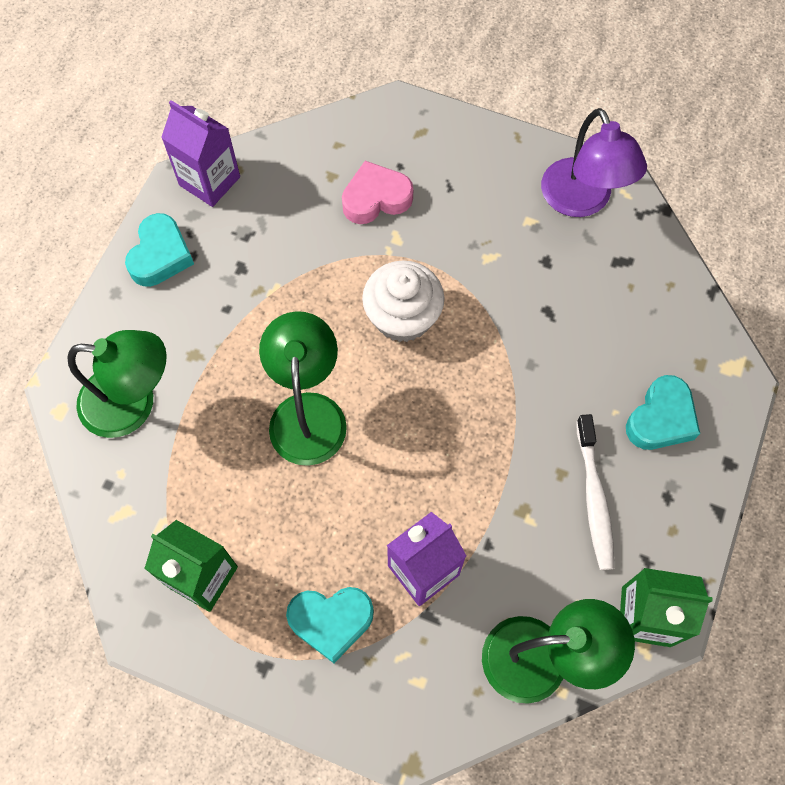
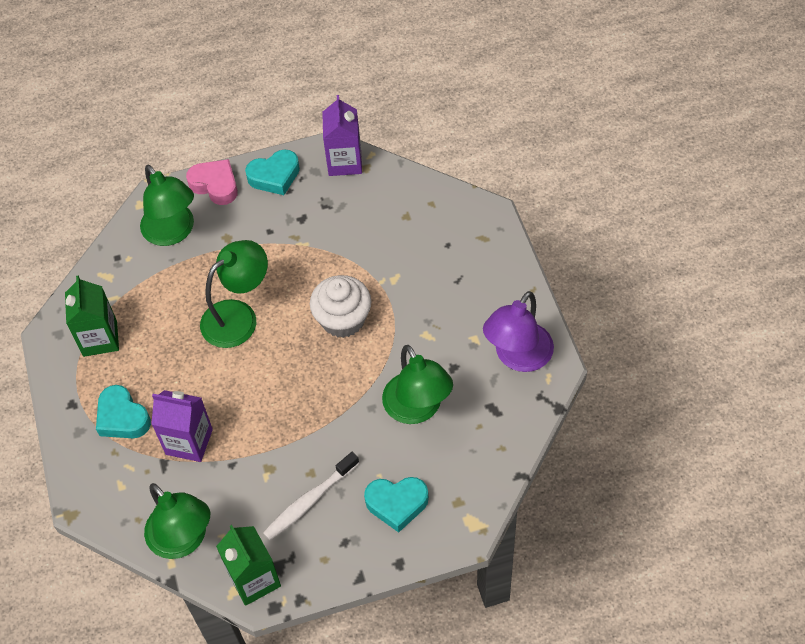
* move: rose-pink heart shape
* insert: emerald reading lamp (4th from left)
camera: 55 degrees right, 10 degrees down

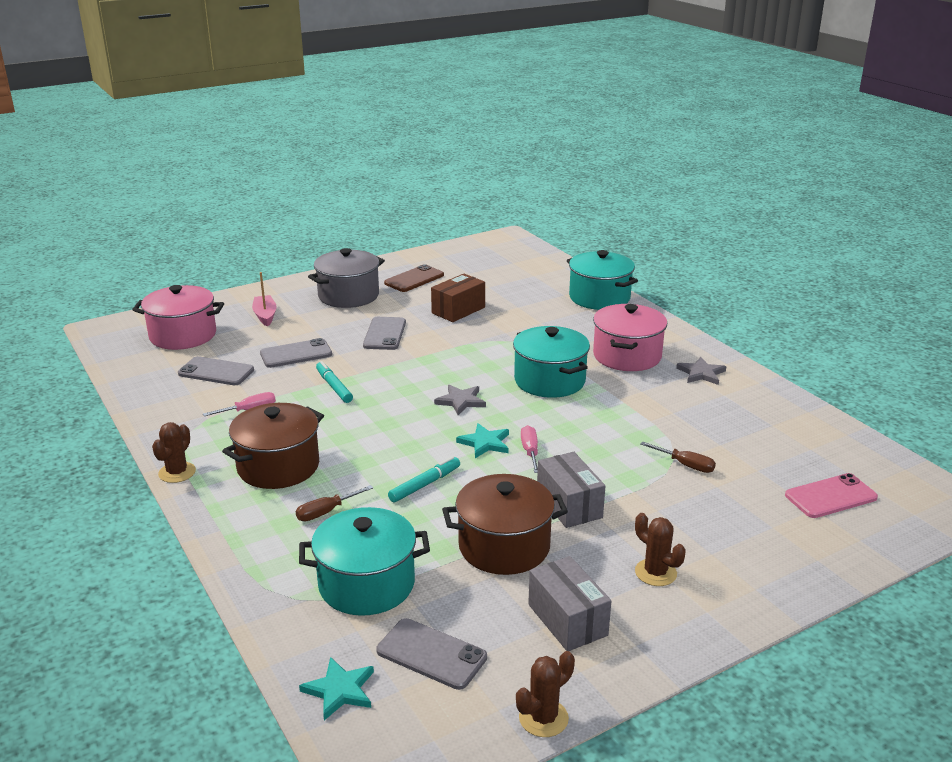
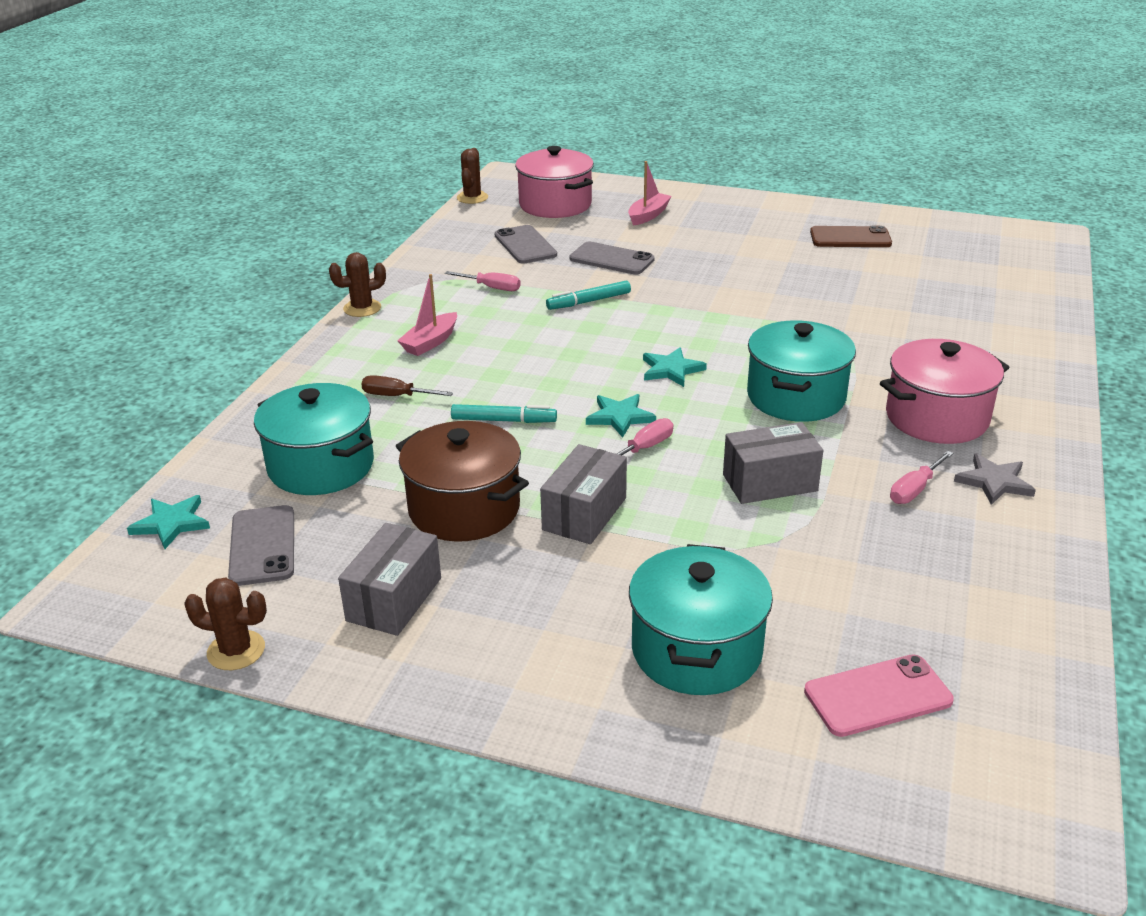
* delete: gray stockpot
* move: turquoise stockpot (3rd from left in the first image) to turquoise stockpot (2nd from left)
* delete: russet parcel
* delete: gray mobile phone (3rd from left)
* rotate: turquoise marker pen (1st from left in the first image) 135 degrees counterclockwise
* recolor: gray star shape (1st from left) to turquoise star shape (3rd from left)
* replace: russet stockpot (1st from left) to rose-pink sailboat (1st from left)
* delete: russet flat screwdriver (2nd from left)
* rotate: rose-pink mobile phone 45 degrees counterclockwise
* move: russet prickly plant (3rd from left)
* insert: gray parcel (3rd from left)
* insert: rose-pink flat screwdriver (3rd from left)
camera: 50 degrees right, 5 degrees up

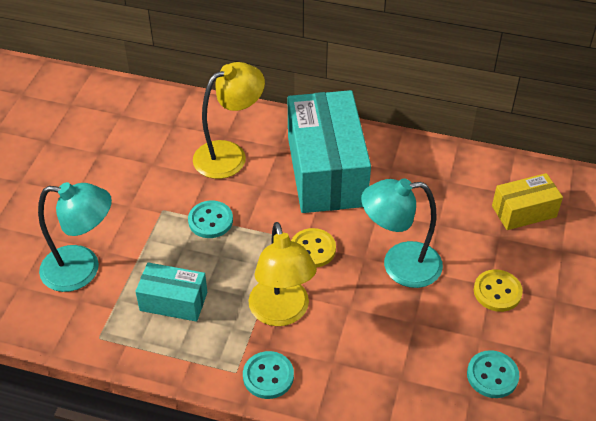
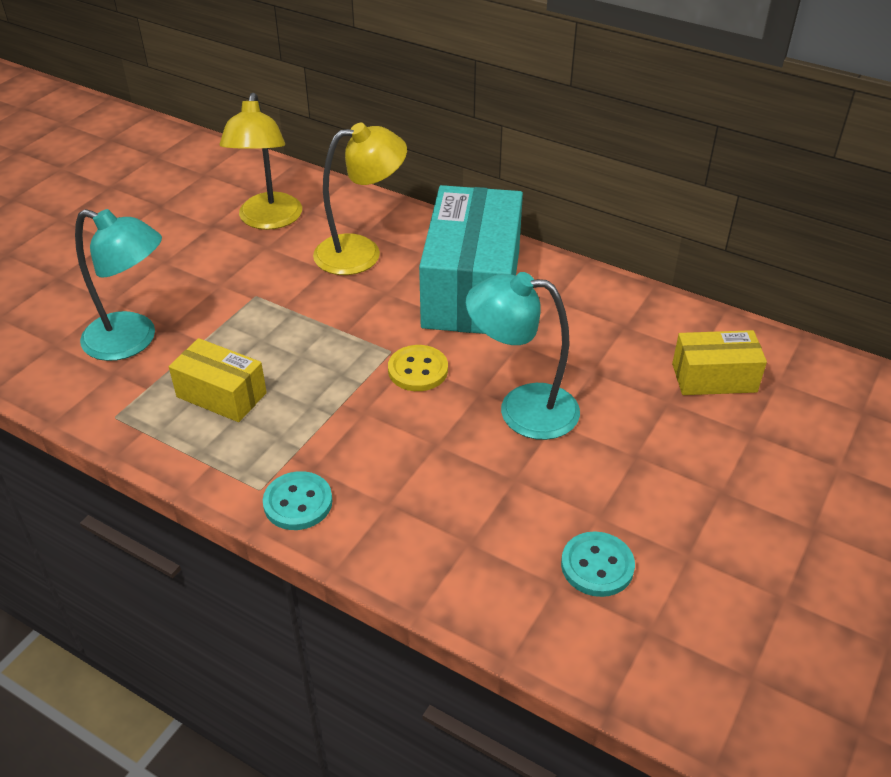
* delete: turquoise button (1st from left)
* move: bright yellow reading lamp (2nd from left in the first image) to bright yellow reading lamp (1st from left)
* recolor: turquoise parcel (1st from left) to bright yellow parcel (1st from left)
* delete: bright yellow button (2nd from left)
camera: 15 degrees right, 5 degrees down

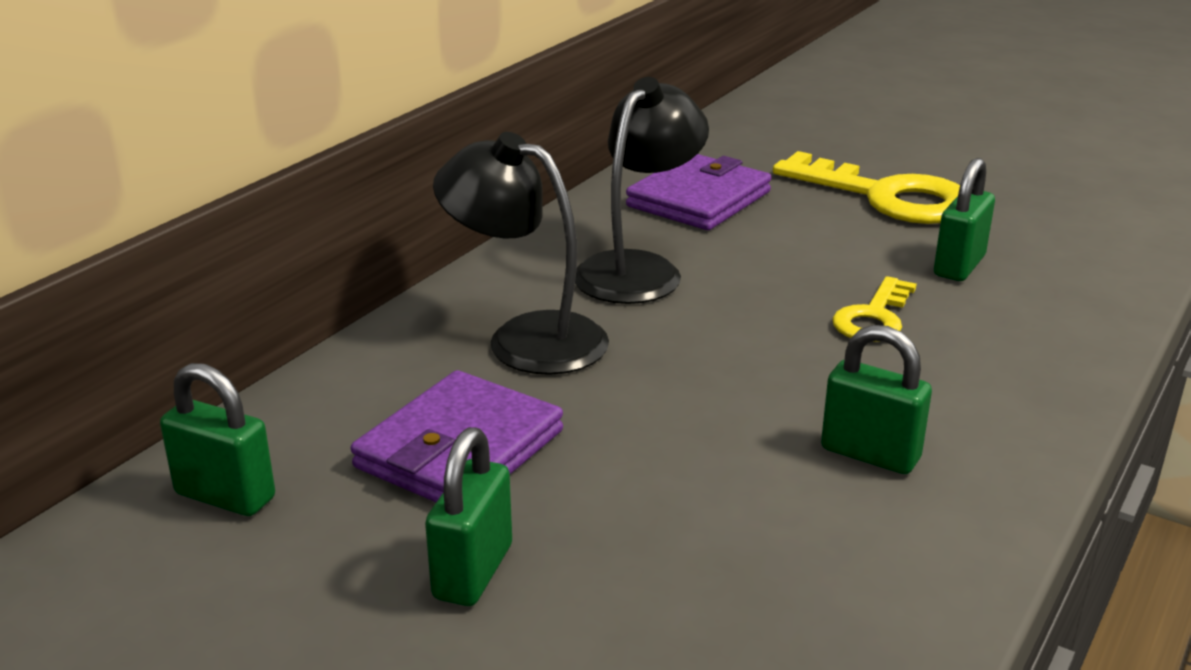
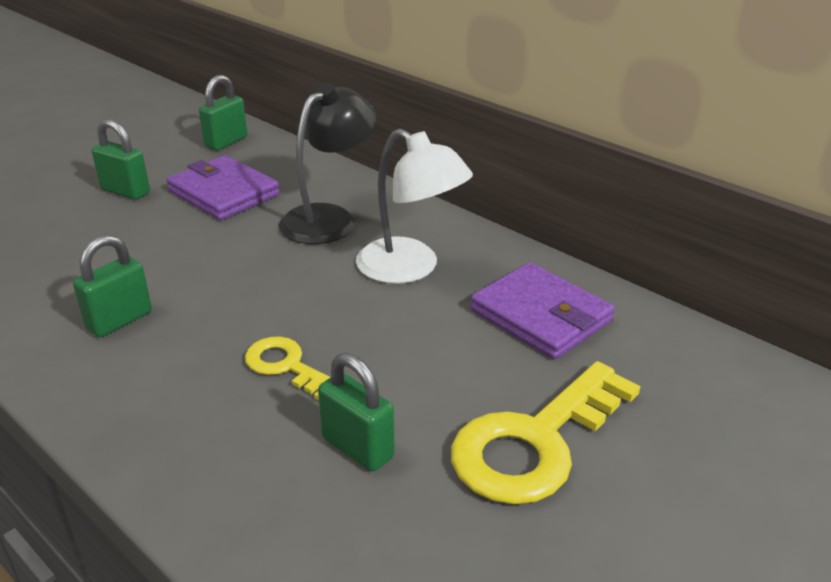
* recolor: ebony reading lamp (2nd from left) to pure white reading lamp
camera: 100 degrees right, 5 degrees up

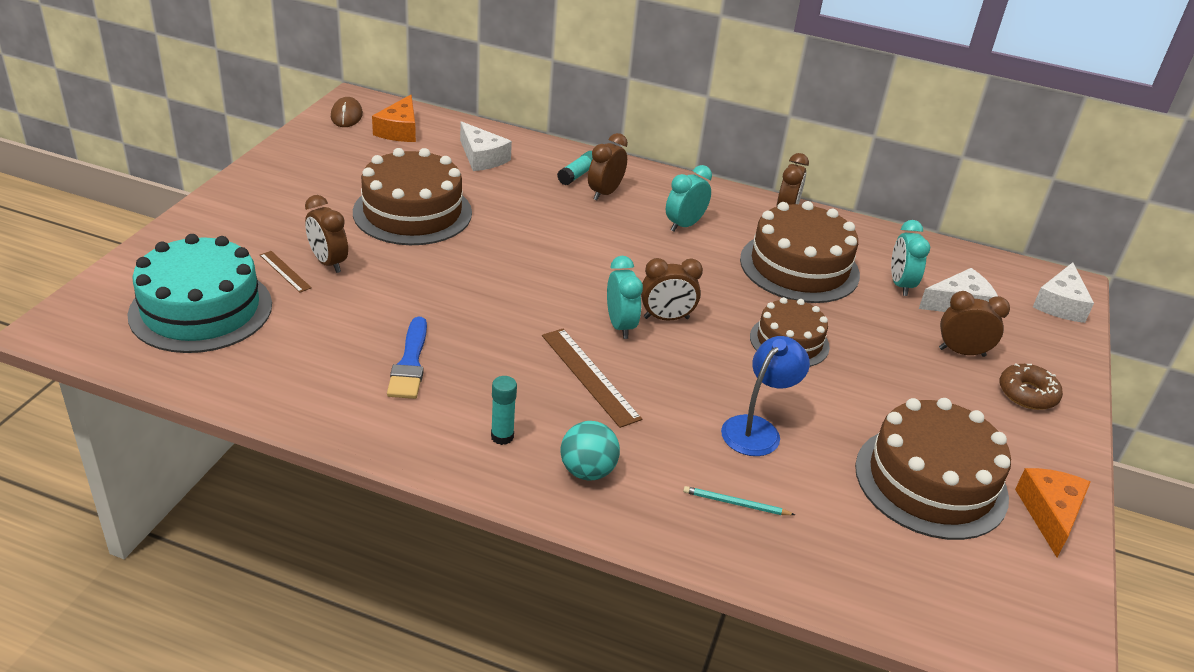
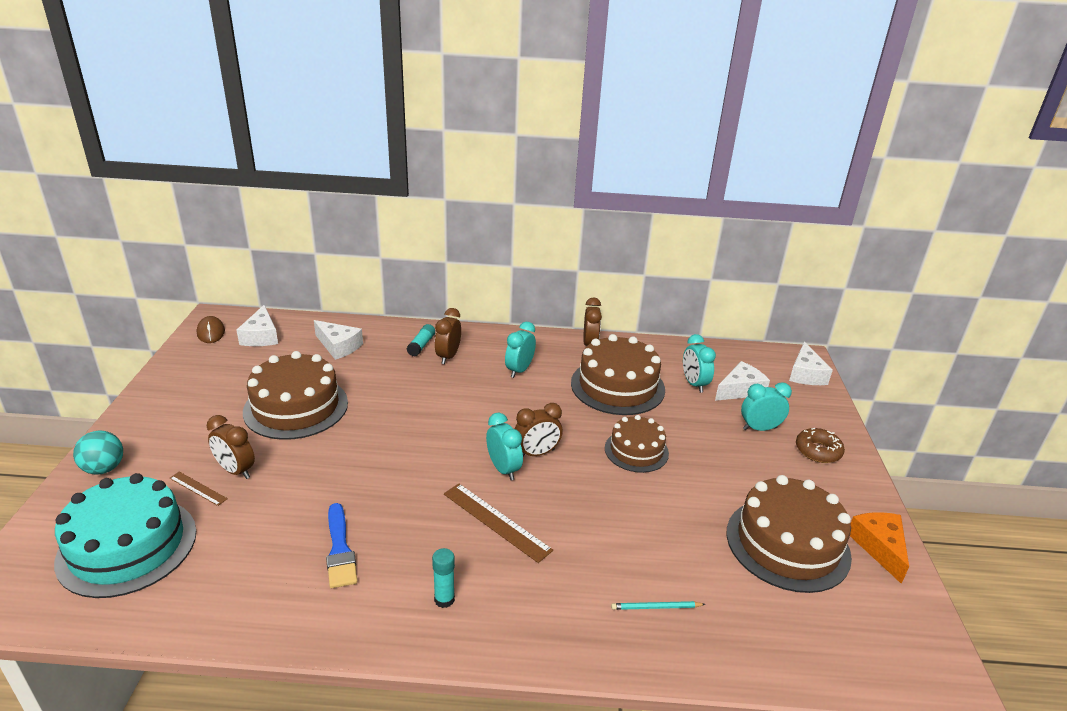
* recolor: bright orange cheese wedge (1st from left) to pure white cheese wedge (1st from left)
* recolor: russet alarm clock (5th from left) to turquoise alarm clock (4th from left)
* delete: royal blue reading lamp
* move: turquoise sphere
camera: 15 degrees left, 5 degrees down

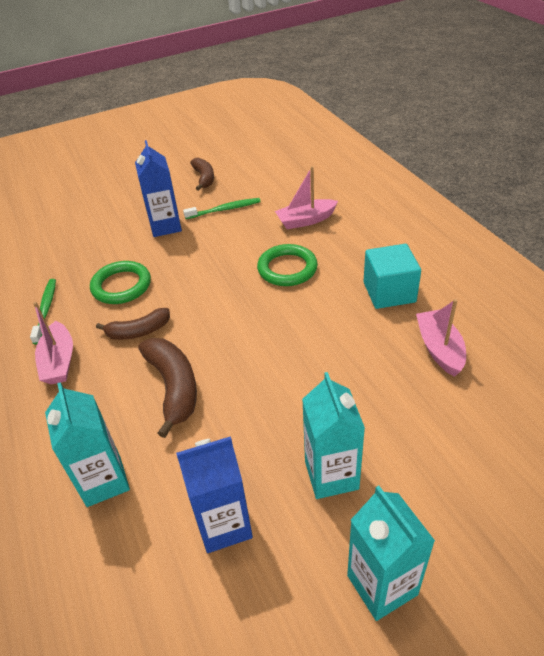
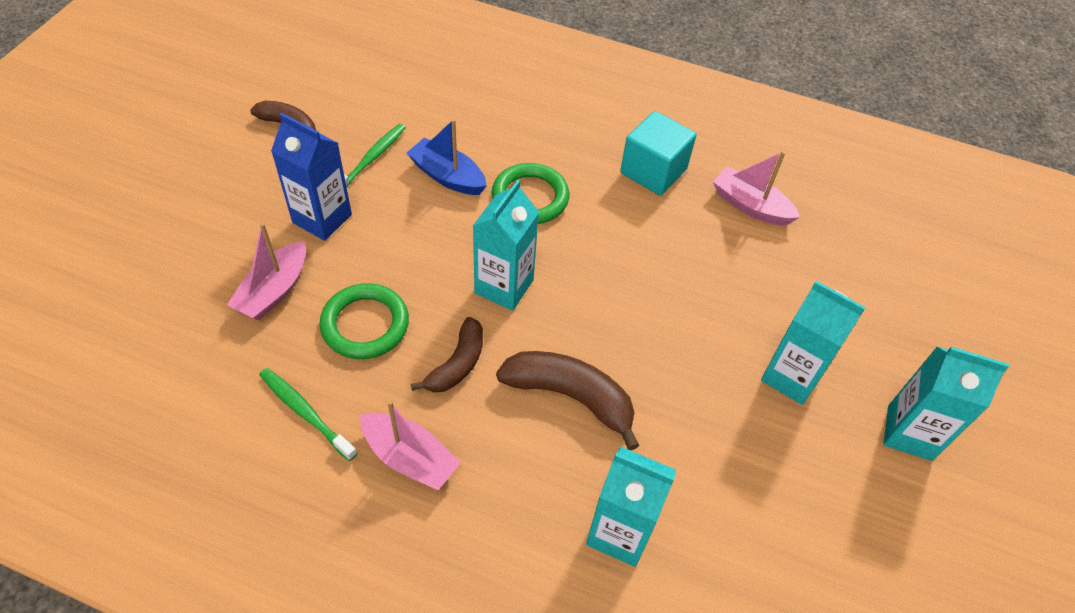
* move: rose-pink sailboat (2nd from left in the first image) to rose-pink sailboat (1st from left)
* delete: royal blue milk carton (2nd from left)
* insert: royal blue sailboat
* insert: turquoise milk carton (1st from left)
camera: 50 degrees left, 10 degrees up

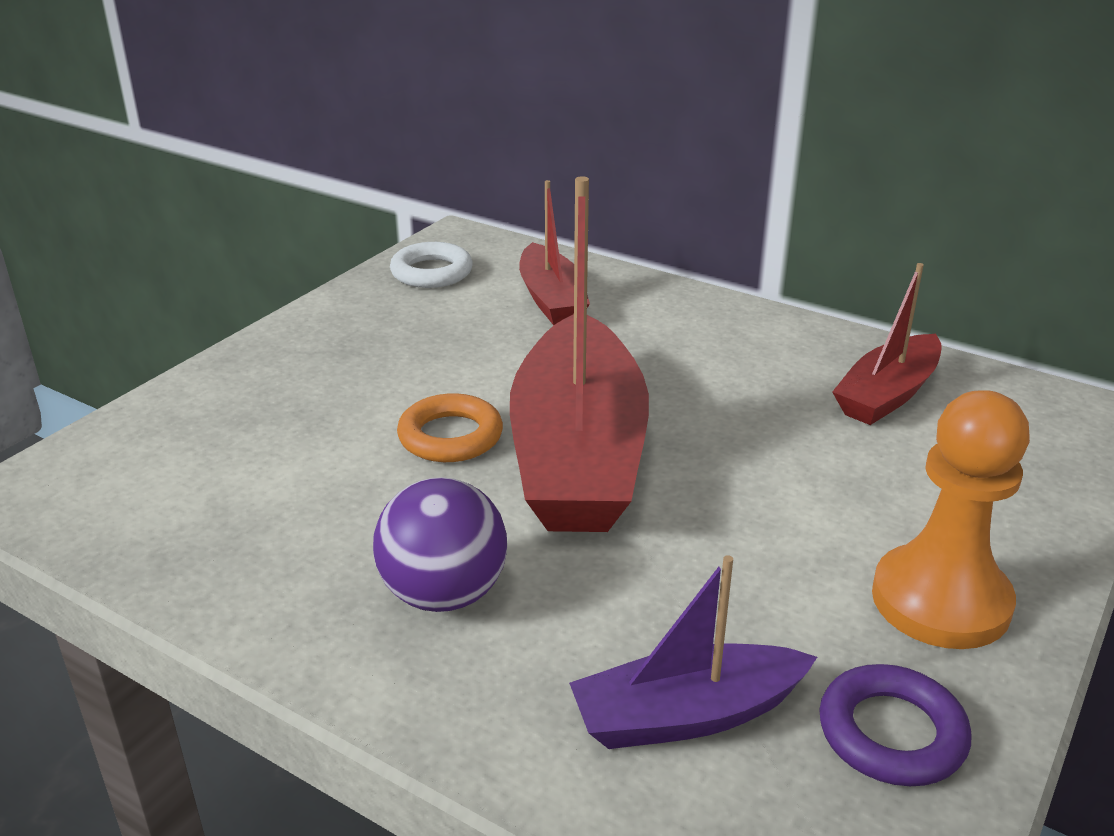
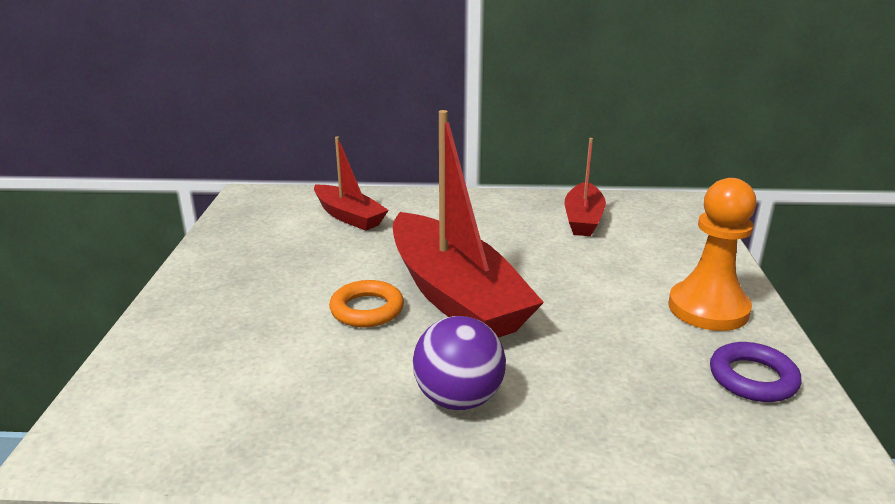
* delete: pure white ring
* delete: royal purple sailboat
camera: 30 degrees left, 5 degrees down

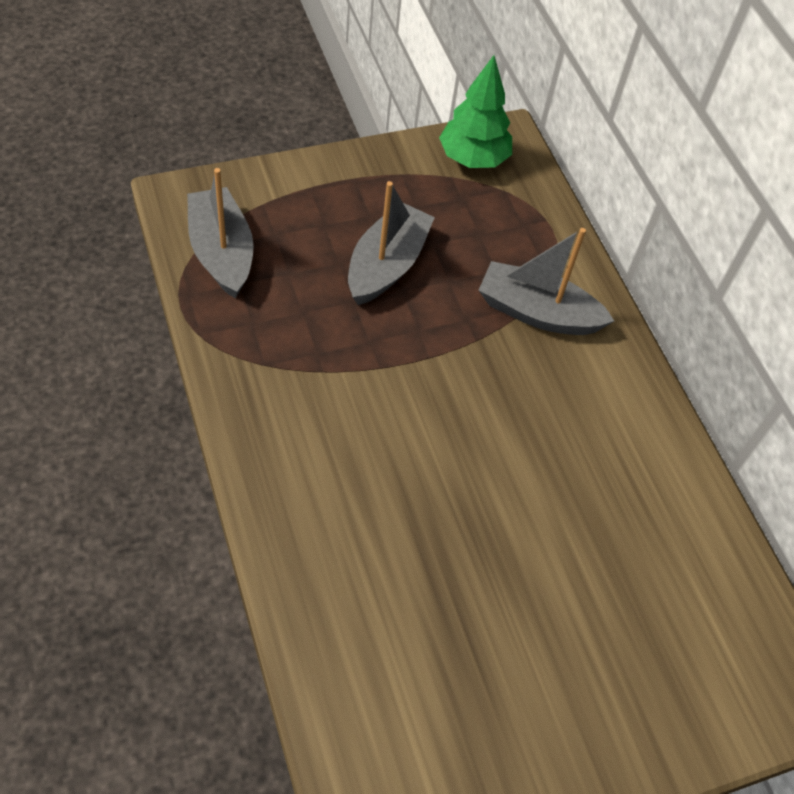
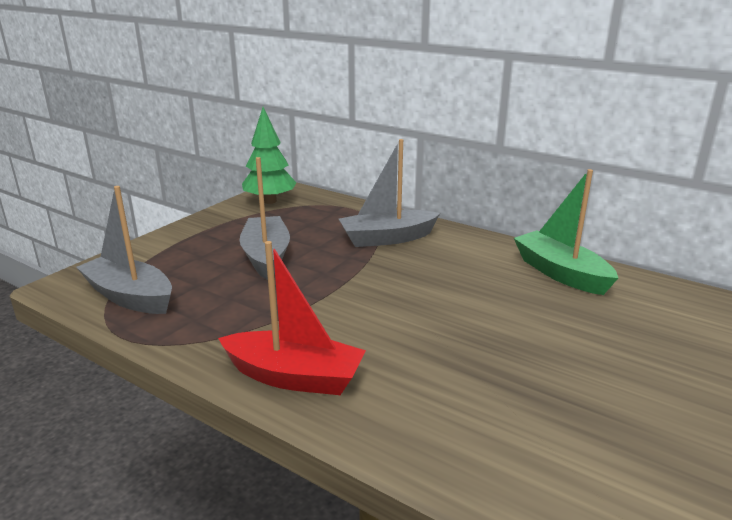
* insert: emerald sailboat
* insert: scarlet sailboat
camera: 30 degrees left, 30 degrees down

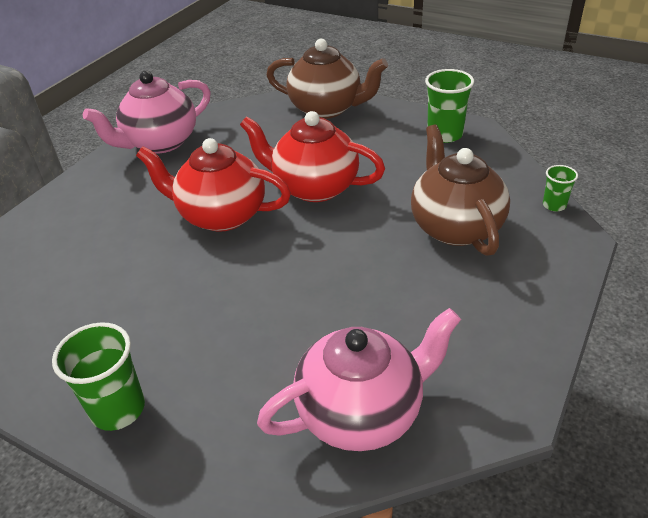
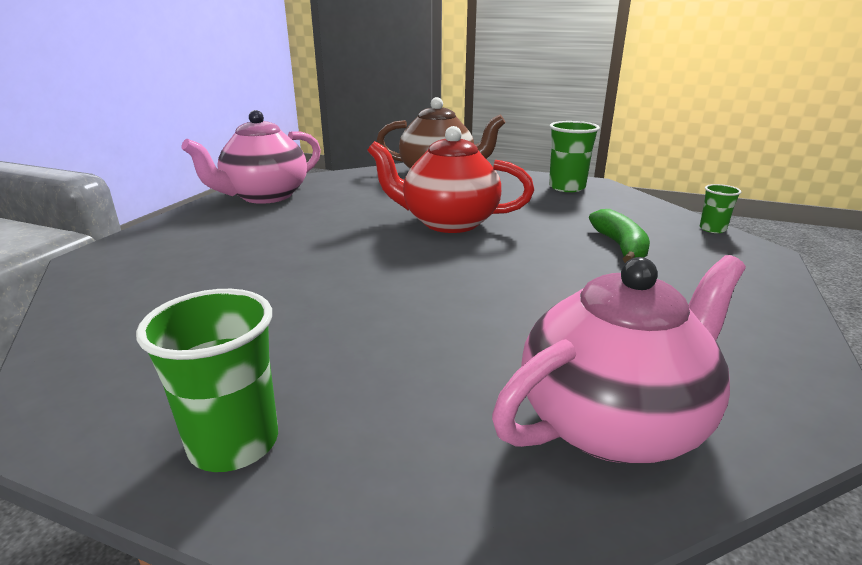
* replace: russet teapot (2nd from left) to emerald banana
* delete: scarlet teapot (1st from left)
camera: 10 degrees left, 15 degrees down

